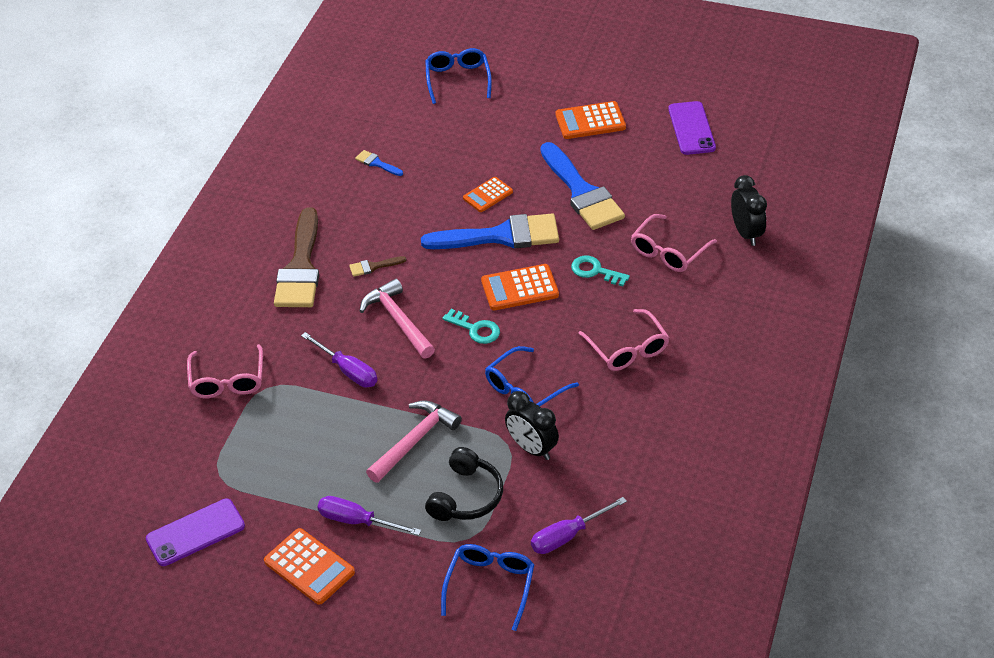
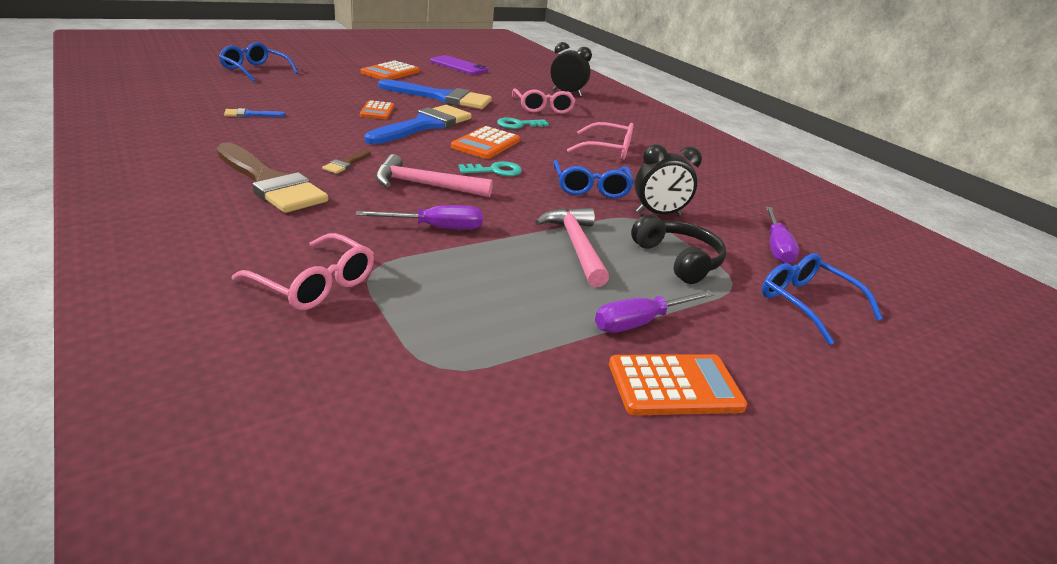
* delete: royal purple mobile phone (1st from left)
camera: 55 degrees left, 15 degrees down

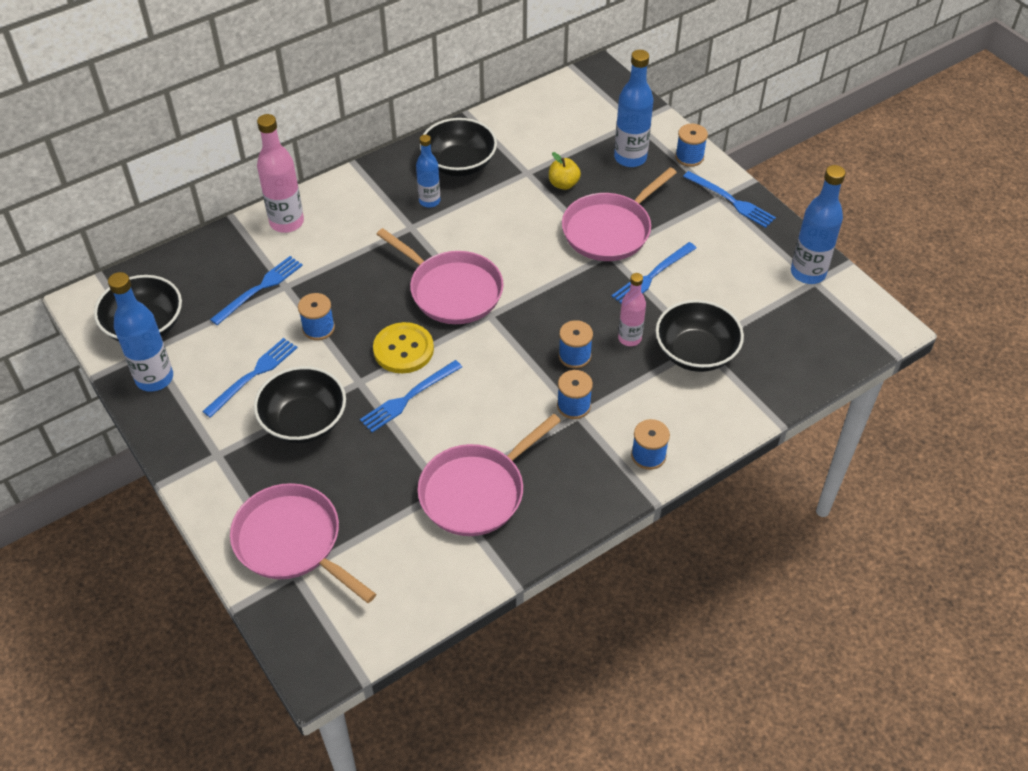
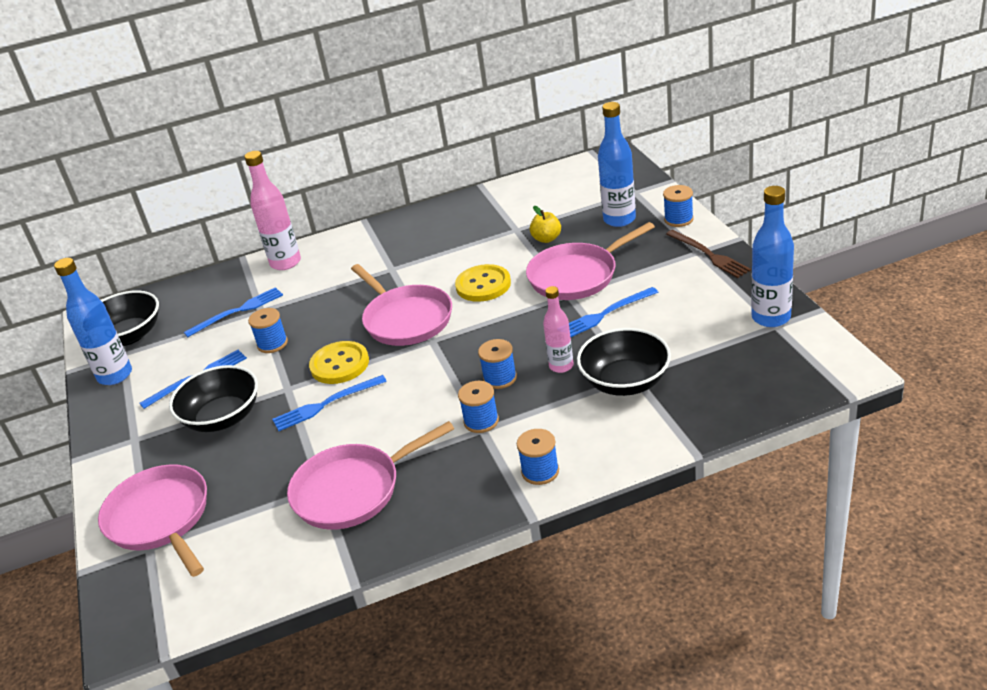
* delete: ebony deep dish (3rd from left)
* delete: royal blue flask (2nd from left)
* recolor: royal blue dinner fork (5th from left) to russet dinner fork
* insert: bright yellow button (2nd from left)
camera: 20 degrees right, 15 degrees down

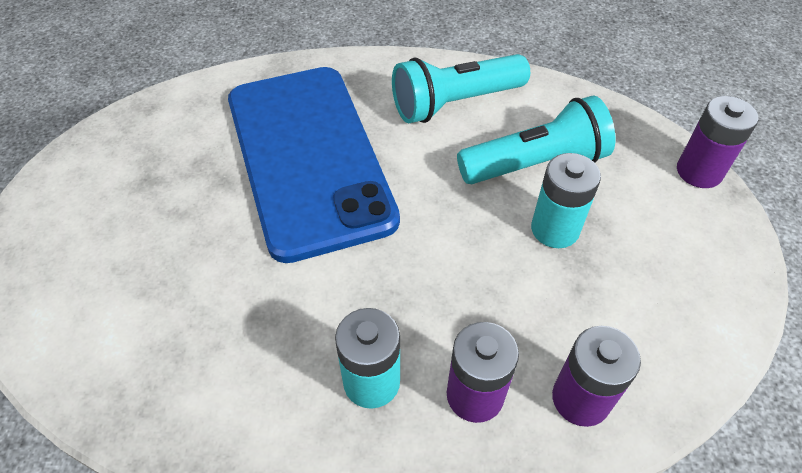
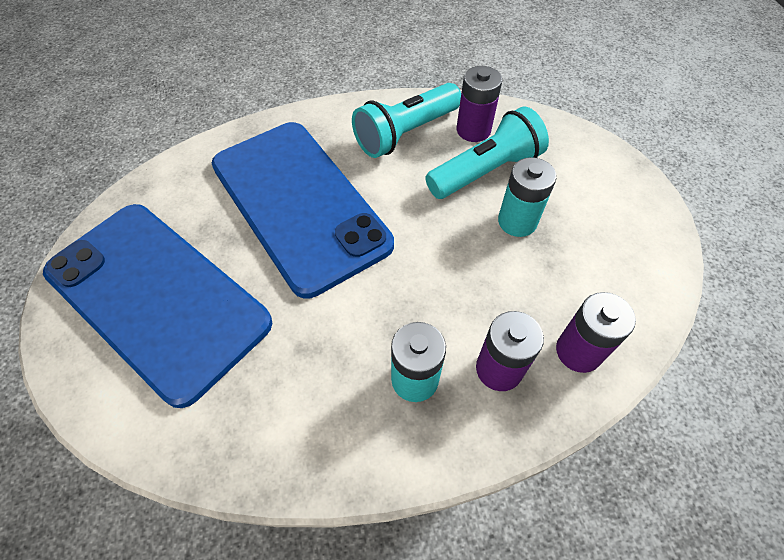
* move: royal purple AA battery (3rd from left in the first image) to royal purple AA battery (1st from left)
* insert: royal blue mobile phone (1st from left)
camera: 15 degrees left, 5 degrees up

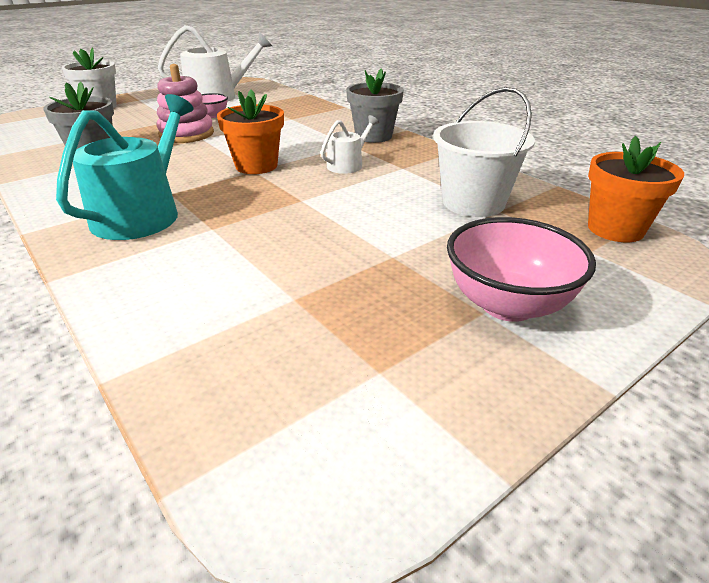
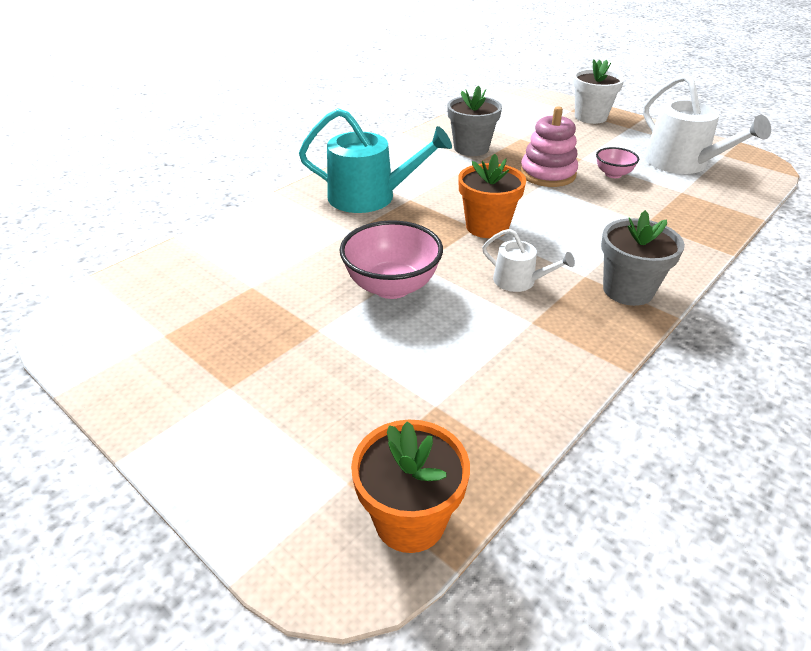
* delete: pure white bucket
* move: rose-pink deep dish (2nd from left in the first image) to rose-pink deep dish (1st from left)
camera: 80 degrees right, 5 degrees up

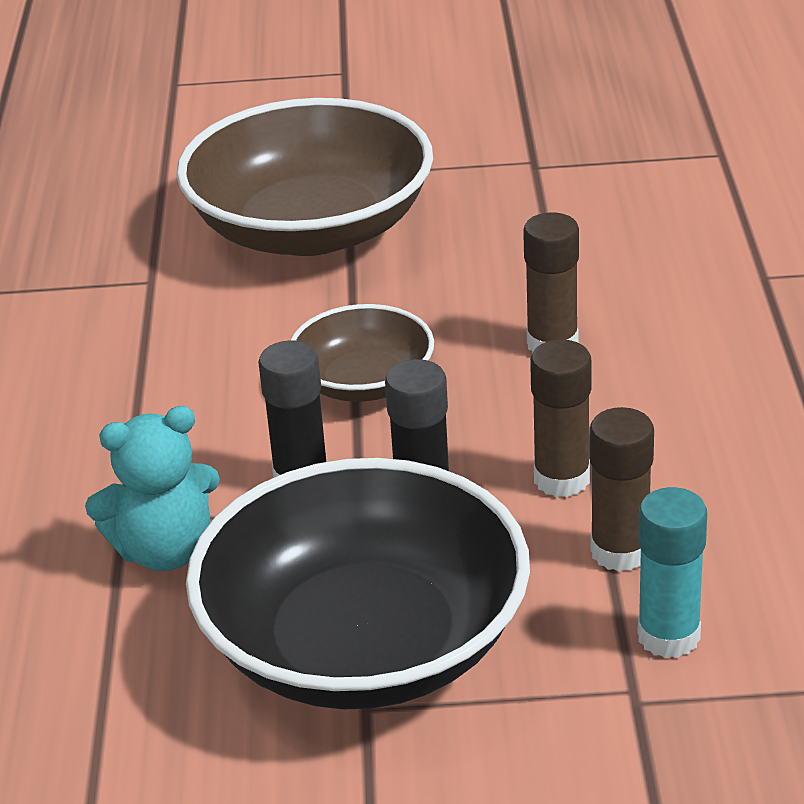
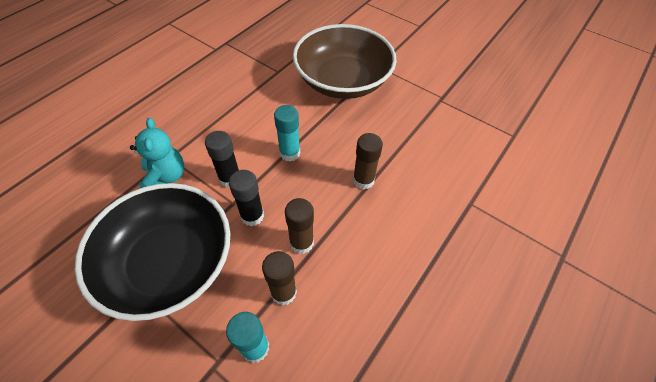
* replace: russet deep dish (2nd from left) to turquoise glue (2nd from left)
* rotate: turquoise teddy bear 120 degrees counterclockwise
camera: 35 degrees right, 20 degrees up

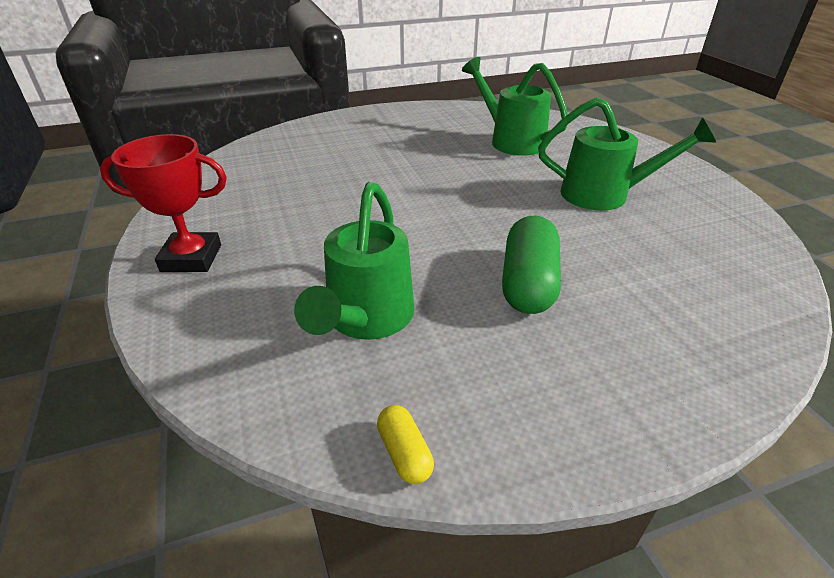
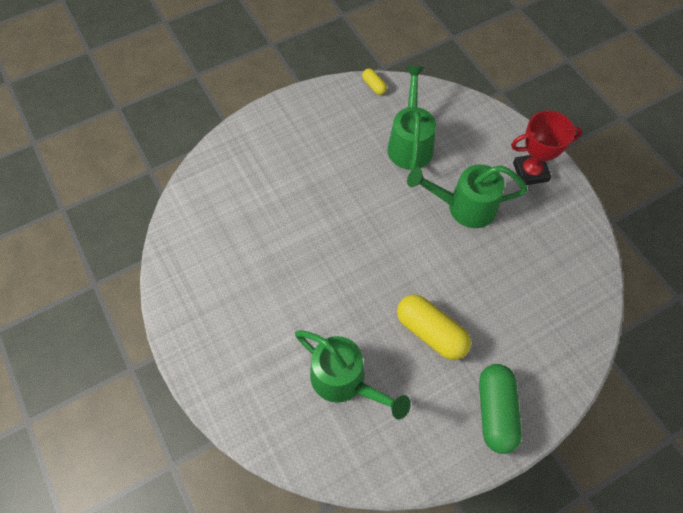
* move: emerald watering can (3rd from left)
* move: emerald pill
* insert: bright yellow pill (2nd from left)
camera: 170 degrees right, 25 degrees up

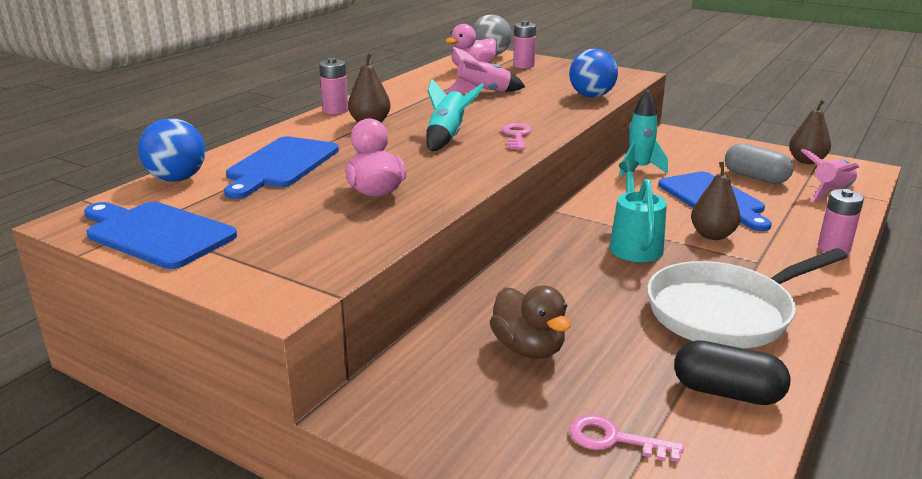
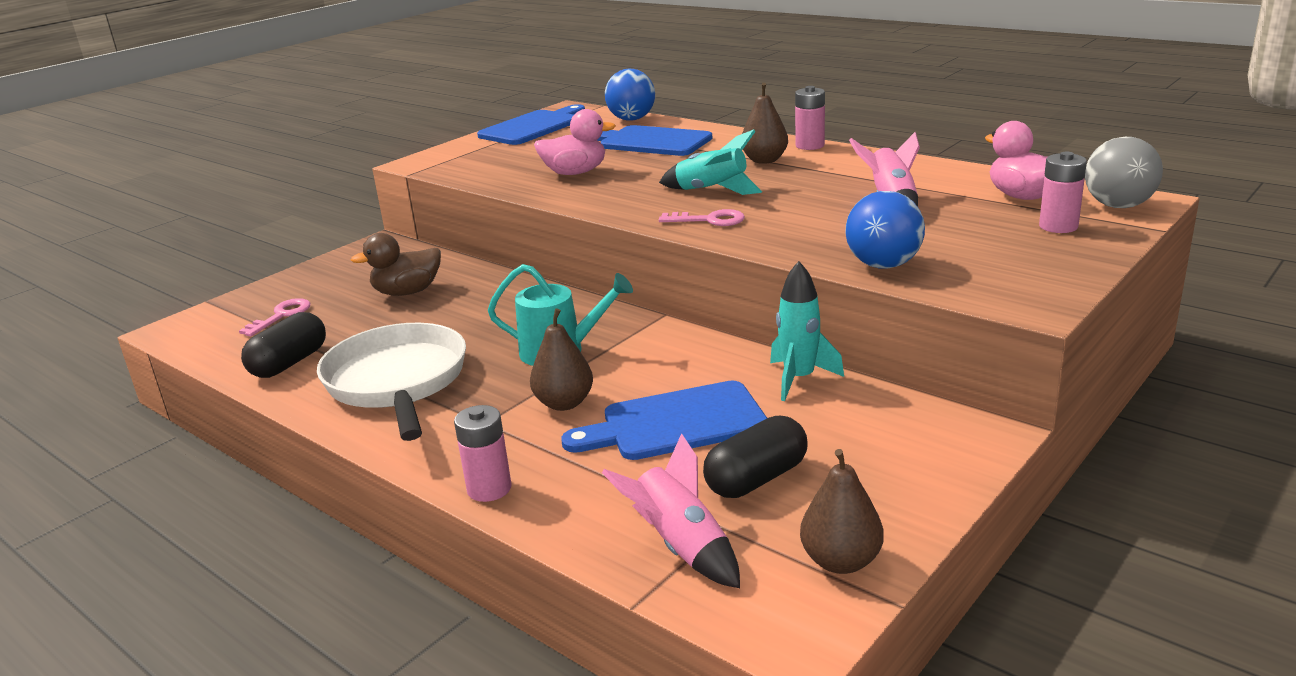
* recolor: gray pill to ebony pill (2nd from left)
camera: 100 degrees right, 0 degrees up

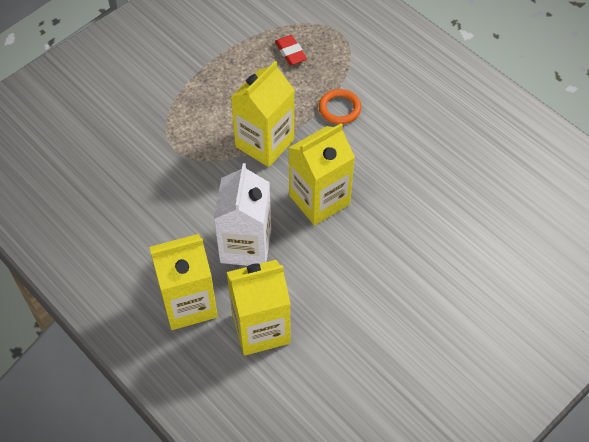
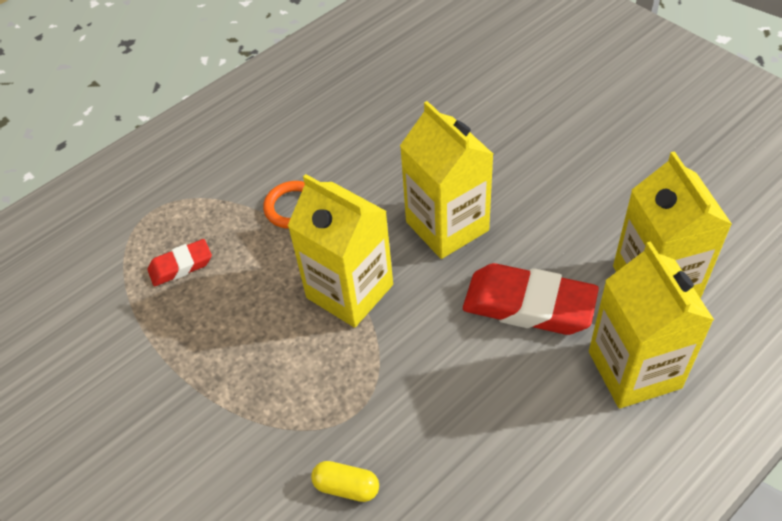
* replace: pure white milk carton to scarlet gum eraser (2nd from left)
* insert: bright yellow pill
camera: 85 degrees left, 5 degrees down

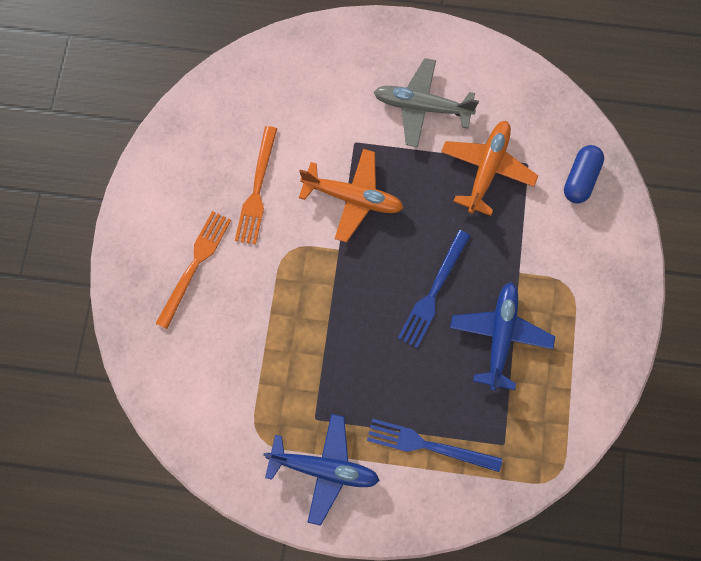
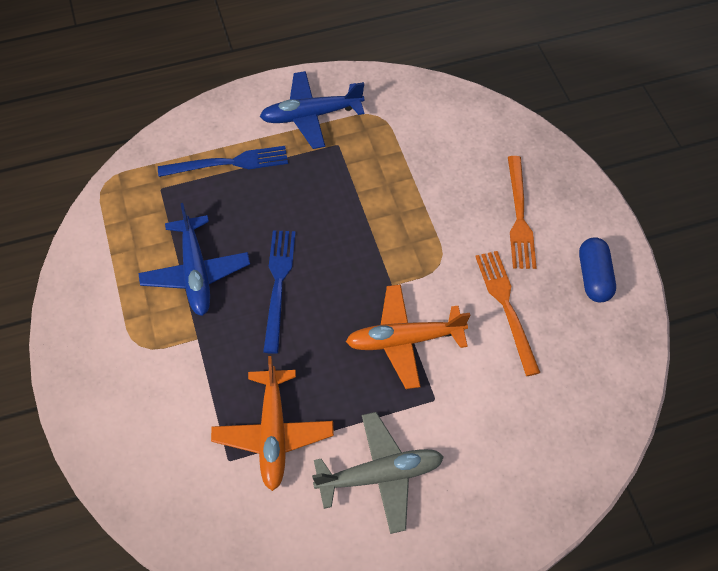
* move: royal blue pill
camera: 155 degrees right, 15 degrees down

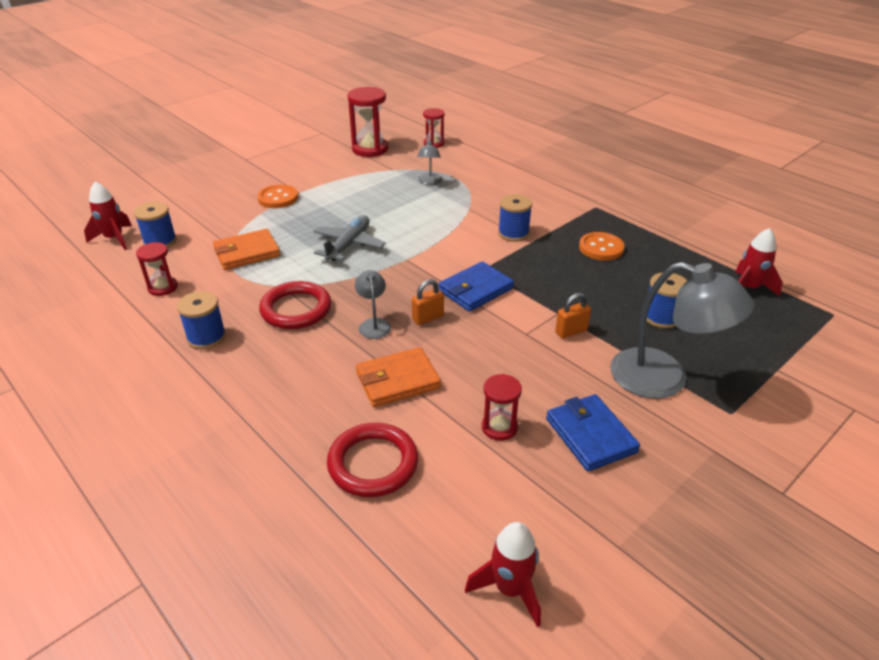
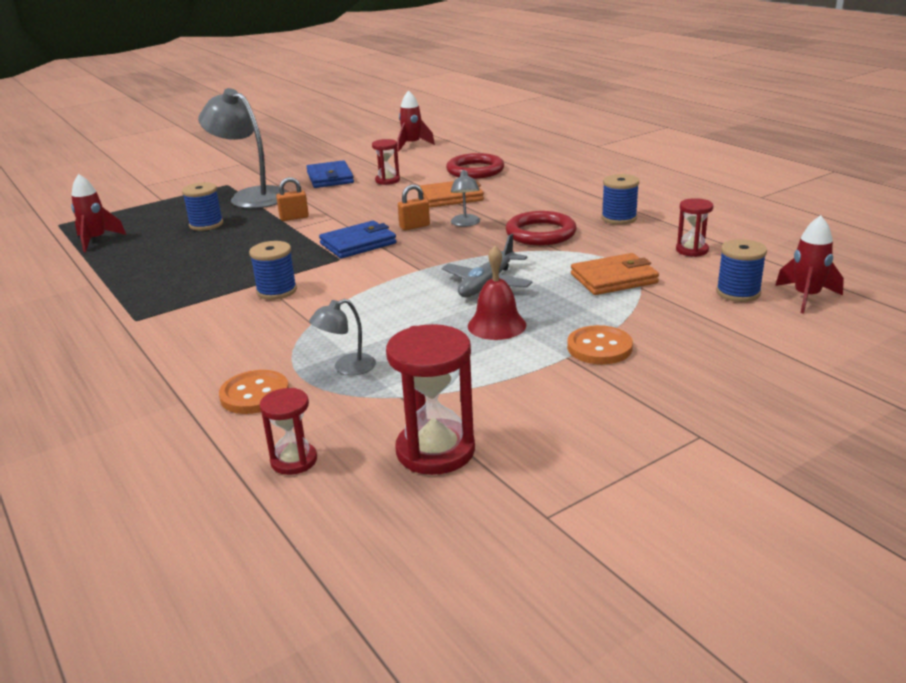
* rotate: gray reading lamp (2nd from left) 135 degrees counterclockwise
* move: bright orange button (2nd from left in the first image) to bright orange button (1st from left)
* insert: scarlet school bell
camera: 170 degrees left, 10 degrees down

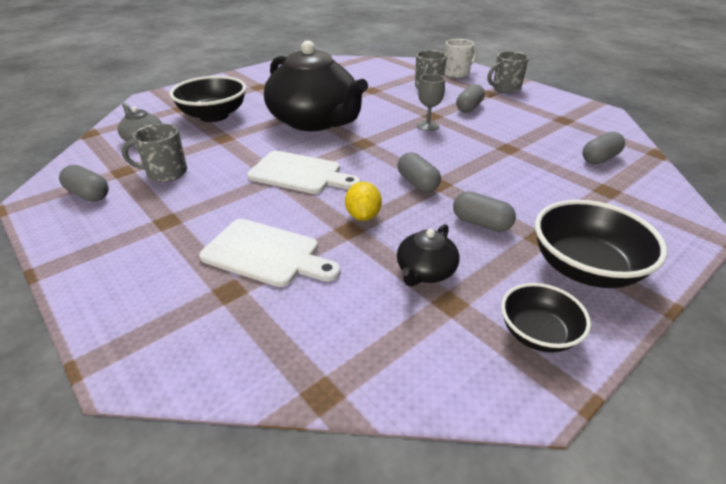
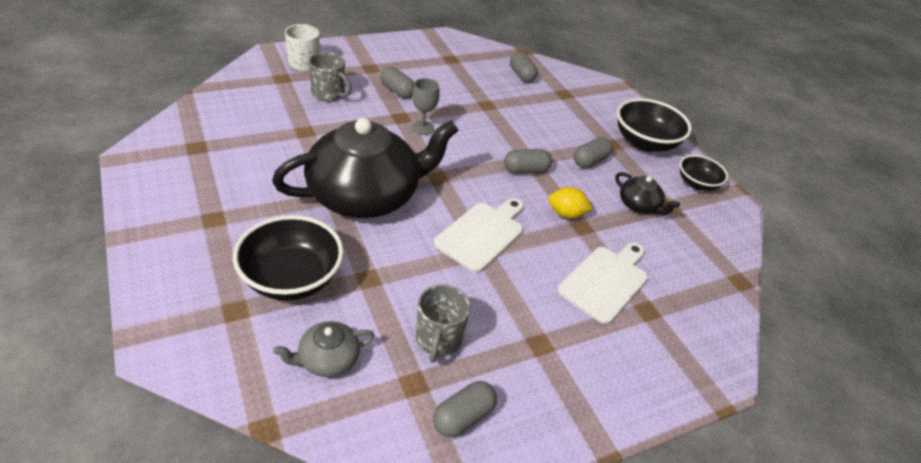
* delete: gray coffee mug (3rd from left)
camera: 80 degrees left, 5 degrees up

